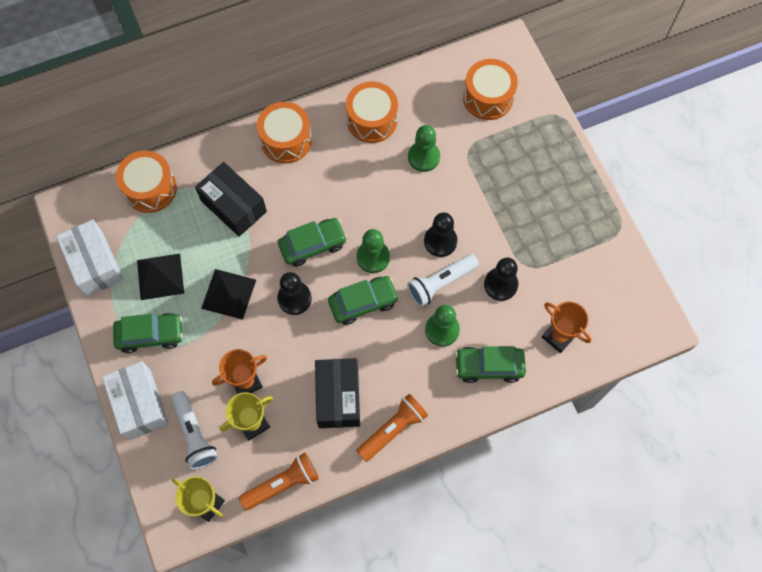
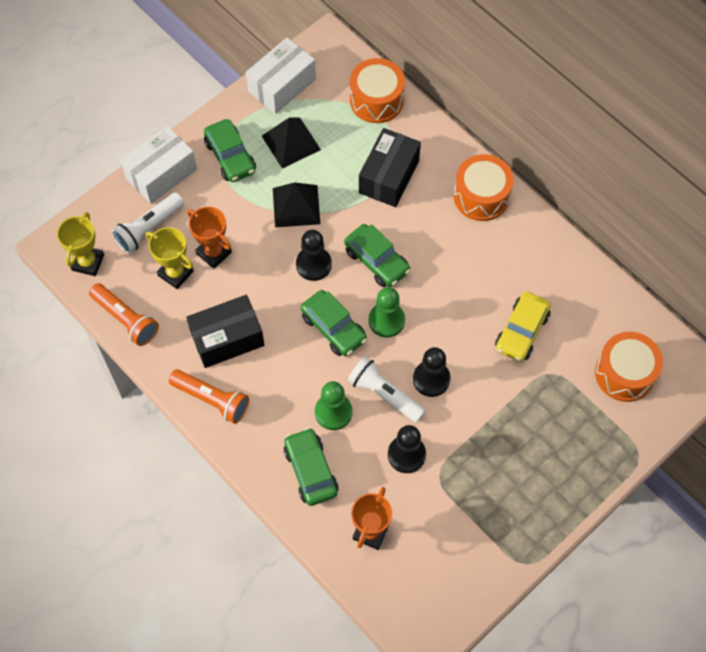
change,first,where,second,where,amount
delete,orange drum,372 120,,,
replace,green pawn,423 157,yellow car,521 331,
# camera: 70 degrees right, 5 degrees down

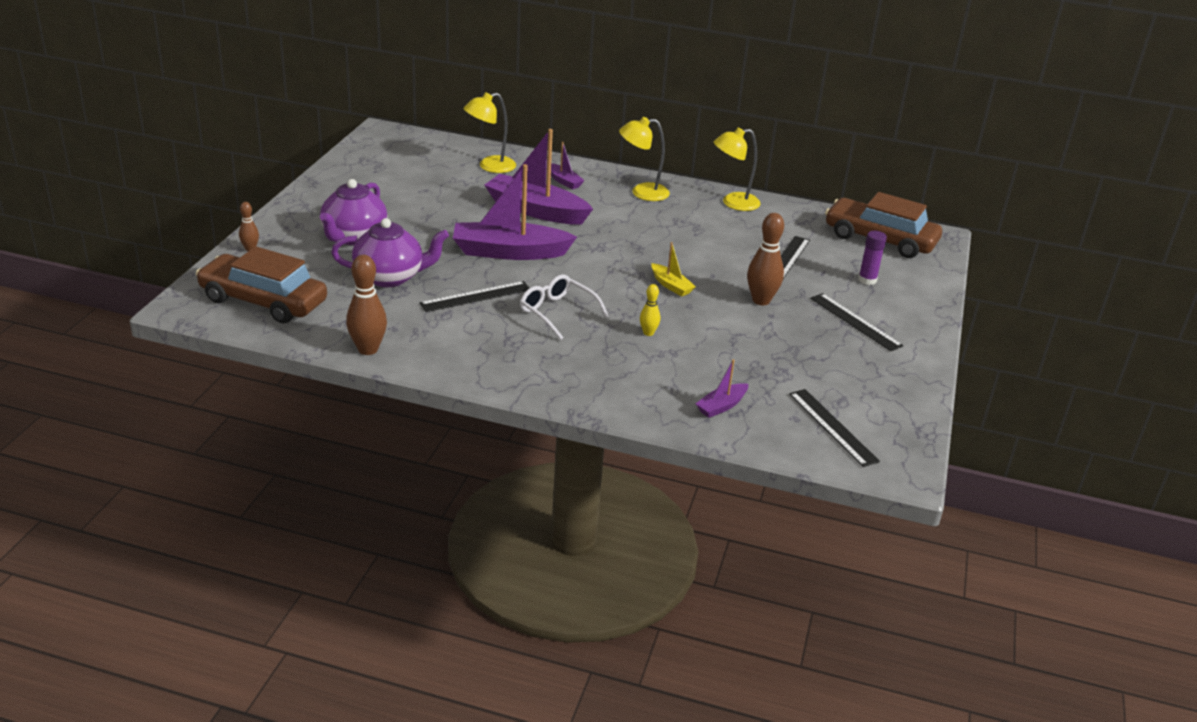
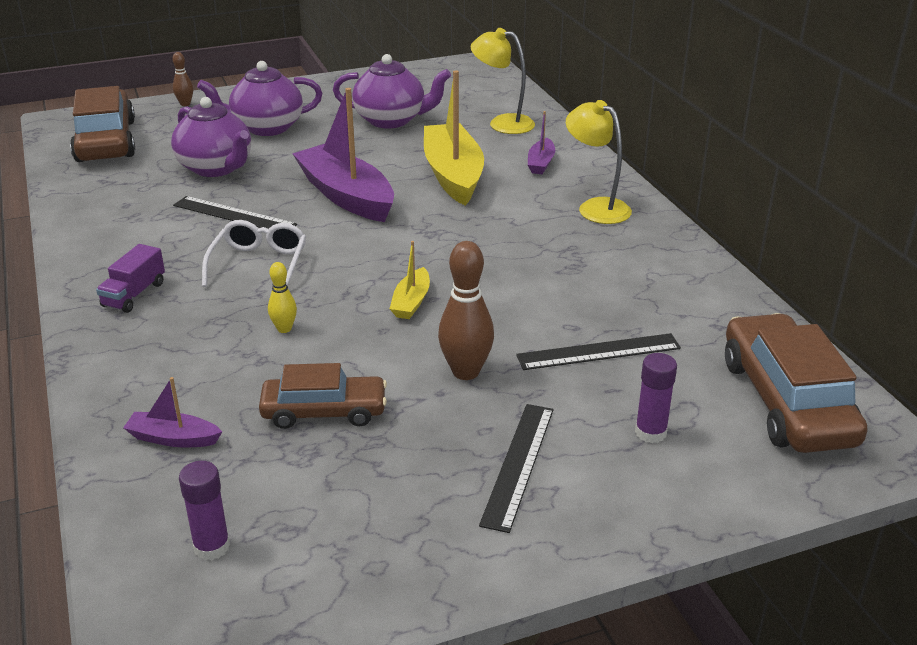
change,first,where,second,where,amount
delete,brown bowling pin,368 349,,,
delete,yellow lamp,733 203,,,
insert,,,purple truck,134 294,
insert,,,brown car,324 412,
insert,,,purple teapot,391 120,
replace,black ruler,832 427,purple glue stick,211 547,
recolor,purple boat,536 210,yellow boat,453 175,
# camera: 55 degrees right, 0 degrees up

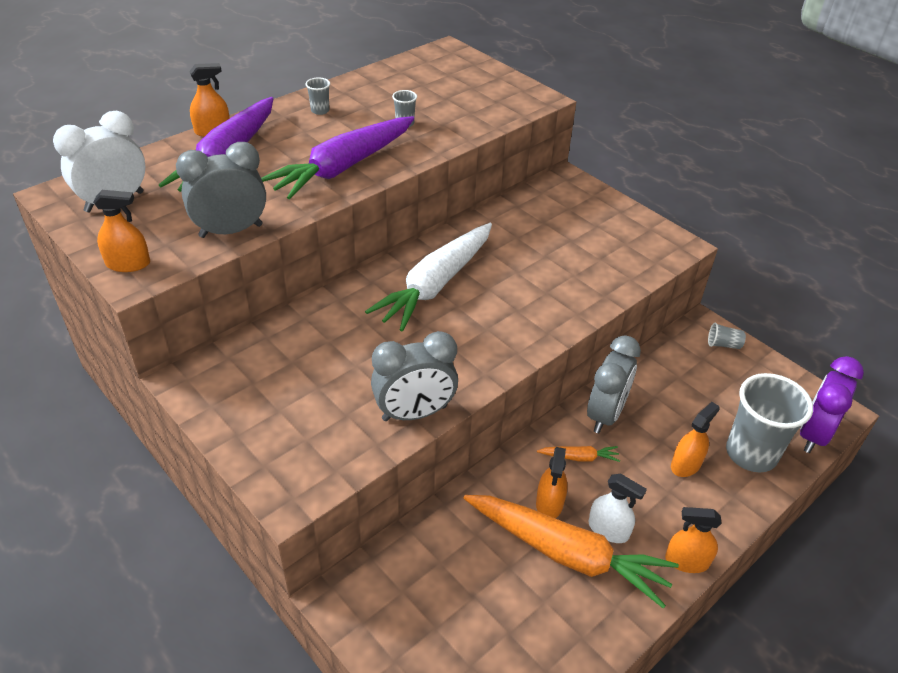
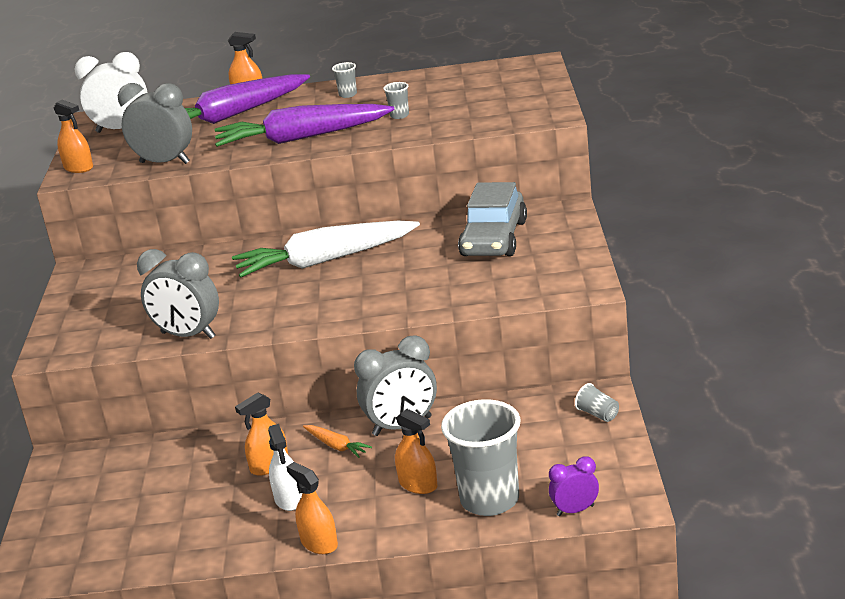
change,first,where,second,where,amount
delete,orange carrot,567 554,,,
insert,,,grey car,494 239,
rotate,orange spray bottle,686 464,,418 484,45 degrees clockwise
resize,purple clock,813 434,,575 510,x0.56
# camera: 45 degrees right, 15 degrees down

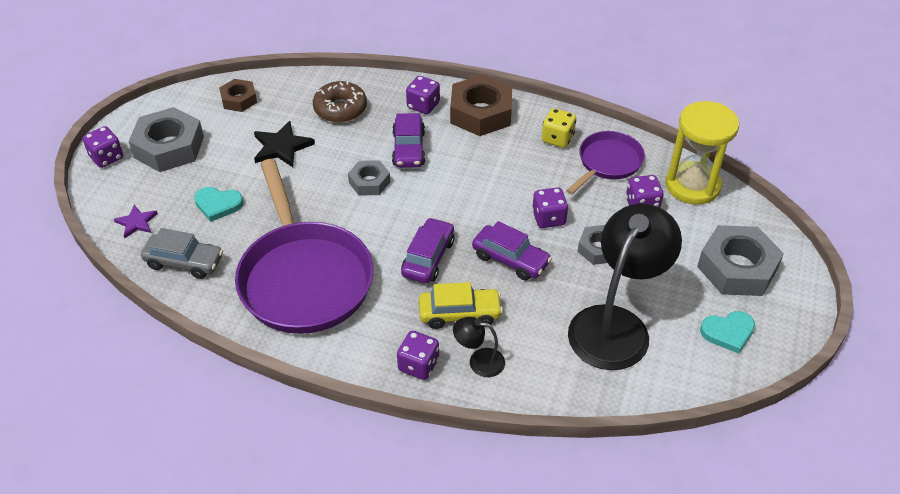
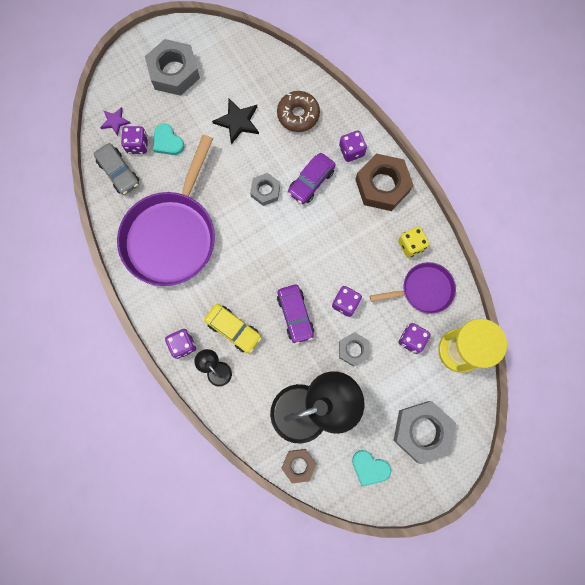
change,first,where,second,where,amount
delete,purple car,428 258,,,
move,purple dice,107 157,,137 145,
move,brown nut,239 99,,298 465,
# camera: 40 degrees right, 30 degrees up

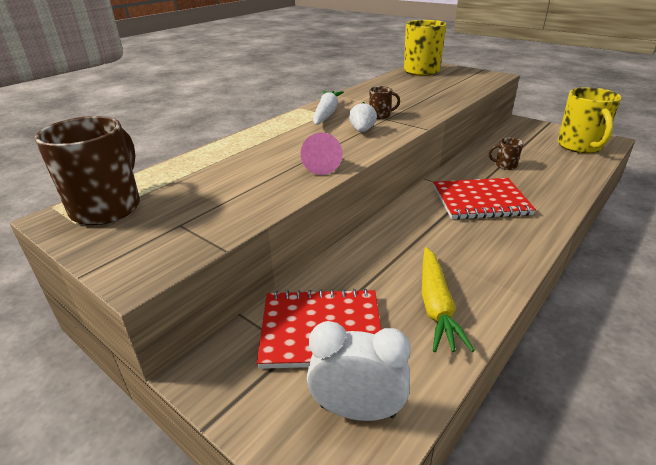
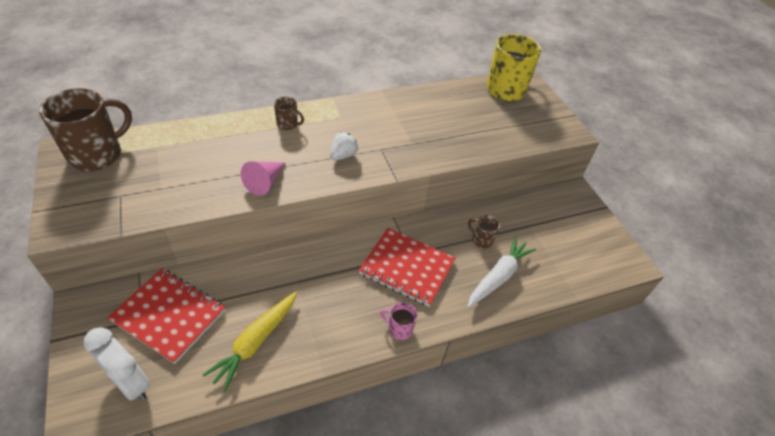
change,first,where,second,where,amount
delete,yellow mug,580 146,,,
insert,,,pink mug,399 329,
move,white carrot,326 113,,498 276,
move,brown mug,380 115,,288 124,
# camera: 25 degrees right, 15 degrees up

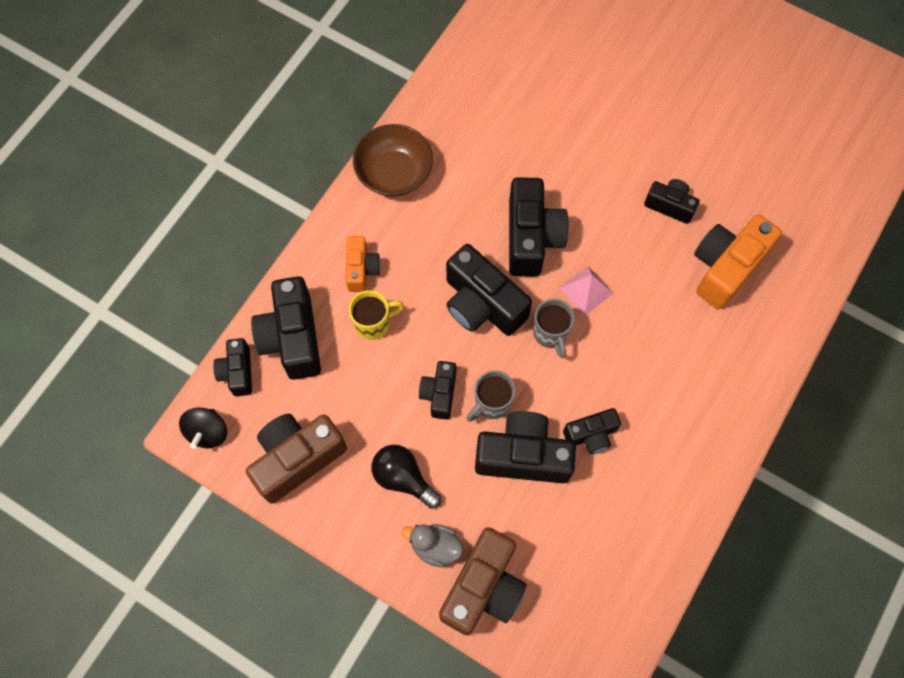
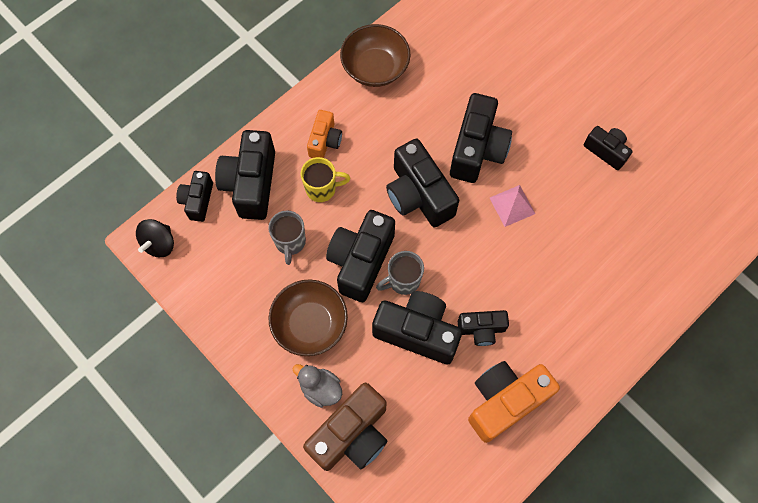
change,first,where,second,where,amount
delete,brown camera,297 458,,,
move,grey mug,550 334,,290 242,
move,orange camera,725 268,,505 401,
replace,black light bulb,403 478,brown bowl,310 324,
resize,black camera,439 393,,361 261,x1.76
# camera: 15 degrees right, 0 degrees up

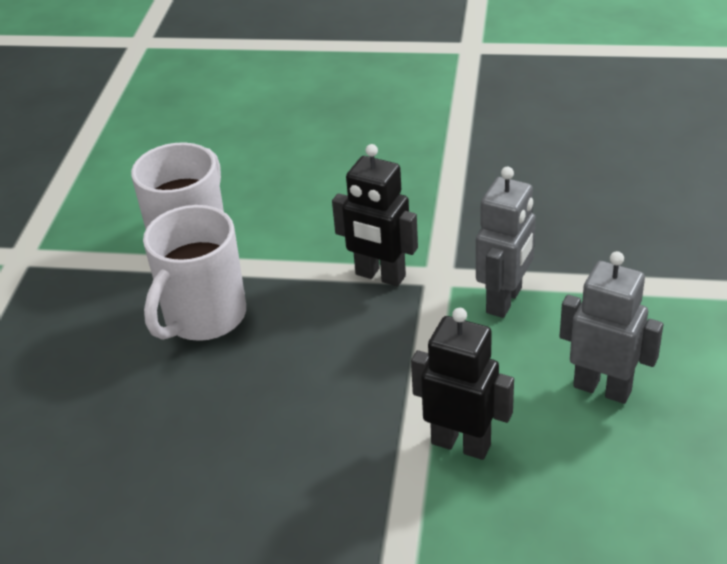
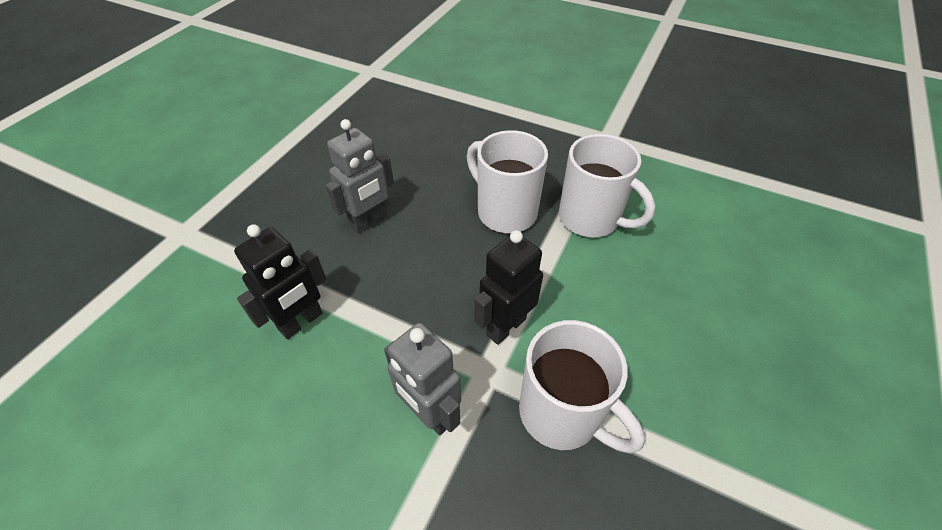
change,first,where,second,where,amount
insert,,,white mug,562 413,
move,grey robot,602 388,,369 222,
# camera: 105 degrees right, 10 degrees up

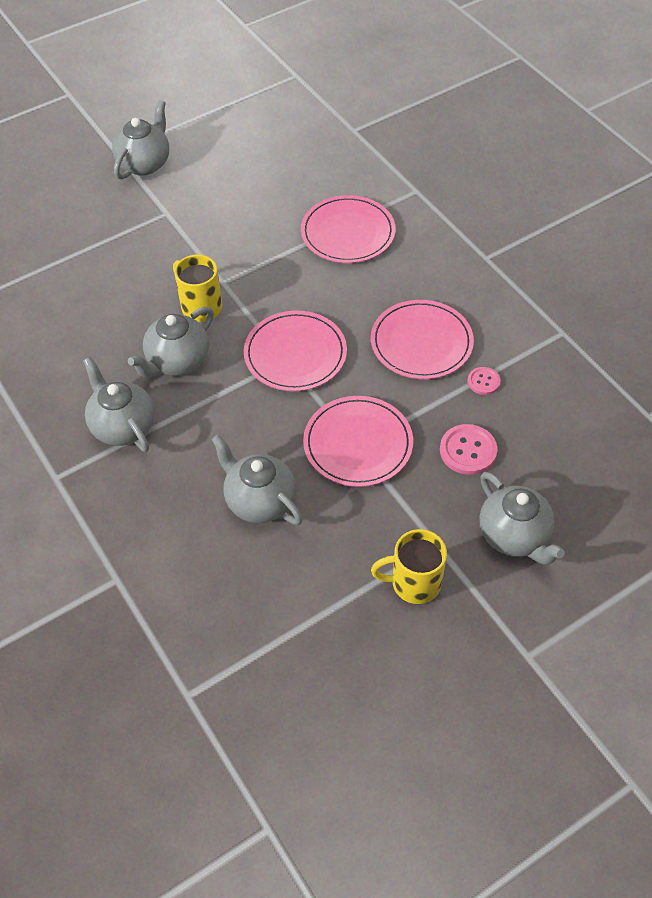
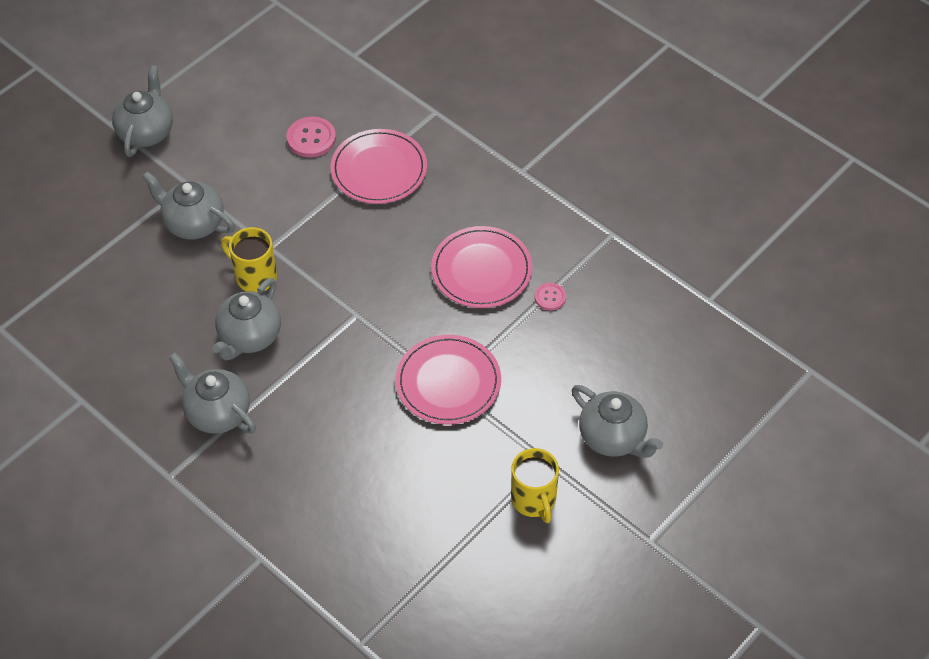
change,first,where,second,where,amount
delete,pink plate,295 354,,,
move,grey teapot,259 501,,193 223,
move,pink button,468 451,,311 138,
rotate,yellow mug,414 583,,534 500,90 degrees counterclockwise
# camera: 15 degrees left, 0 degrees up

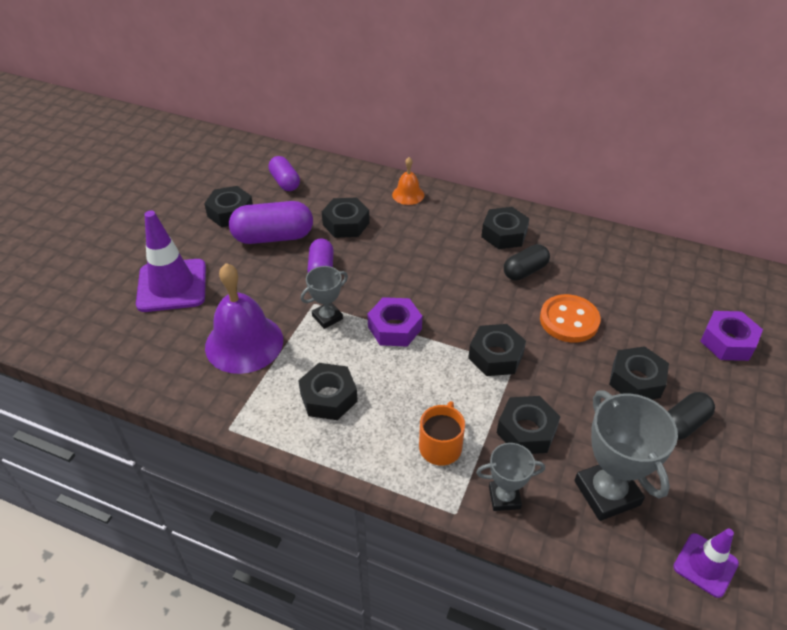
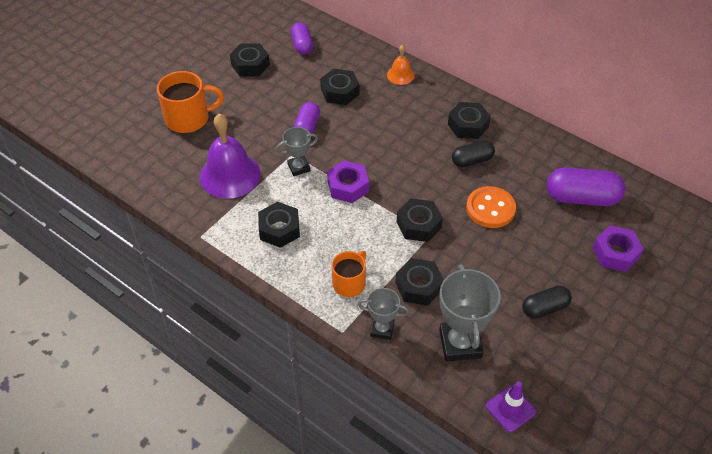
change,first,where,second,where,amount
delete,black nut,636 380,,,
move,purple capsule,273 237,,581 198,
replace,purple traffic cone,172 285,orange mug,189 118,
# camera: 15 degrees right, 5 degrees up

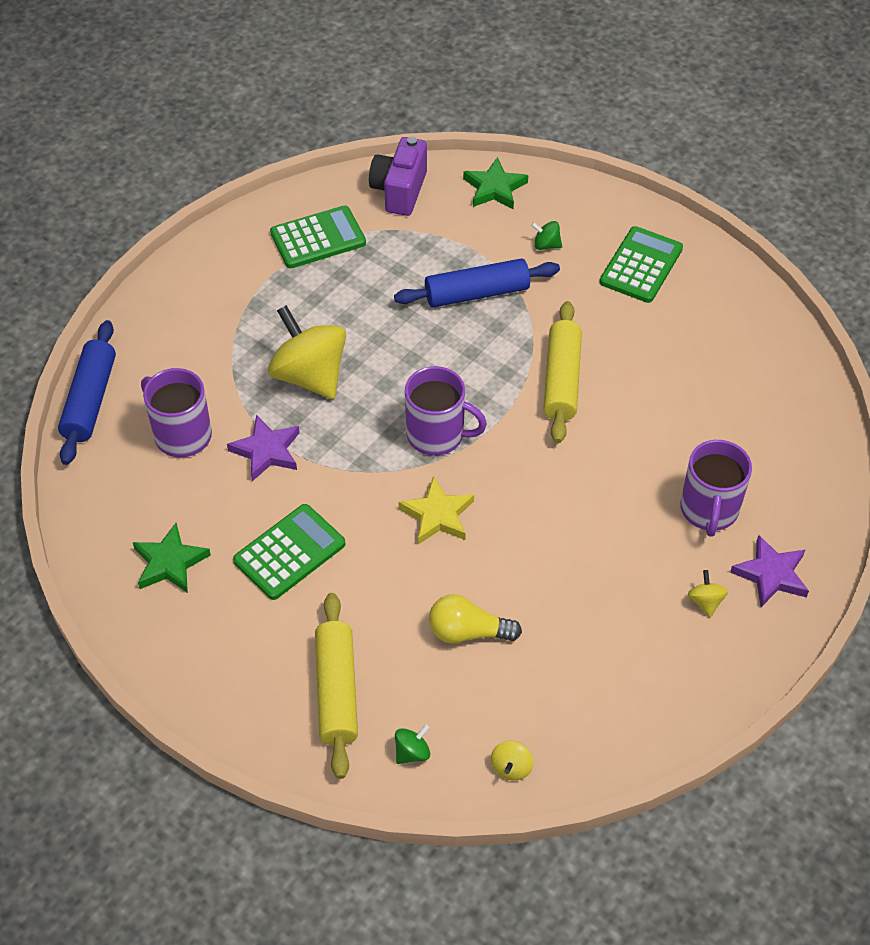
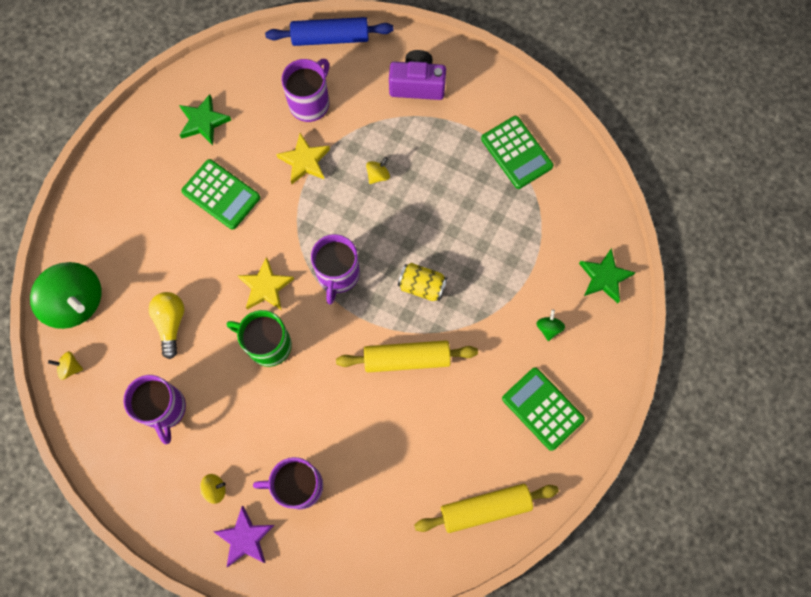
change,first,where,second,where,amount
delete,blue rolling pin,477 293,,,
insert,,,purple mug,164 409,
insert,,,green mug,268 344,
insert,,,yellow can,422 286,
move,yellow rolling pin,336 691,,485 508,
move,purple camera,399 191,,417 85,
recolor,purple star,267 451,yellow star,305 161,
rotate,green calculator,641 265,,542 409,150 degrees counterclockwise
resize,yellow spinning top,310 375,,378 175,x0.41
resize,green spinning top,412 752,,76 302,x2.41
# camera: 80 degrees right, 20 degrees up

